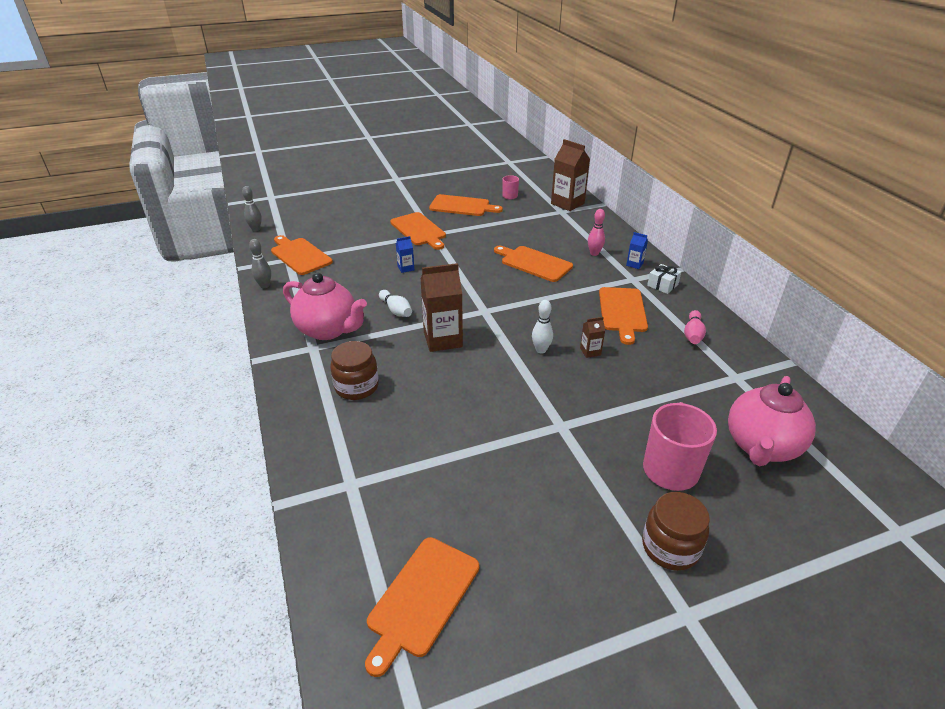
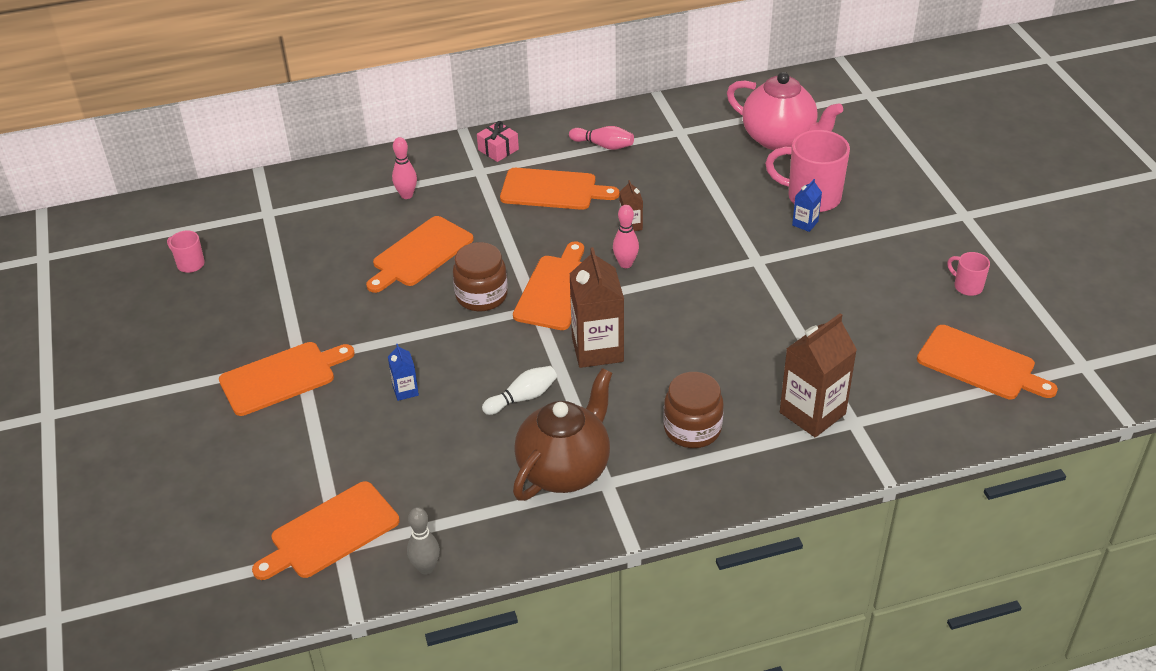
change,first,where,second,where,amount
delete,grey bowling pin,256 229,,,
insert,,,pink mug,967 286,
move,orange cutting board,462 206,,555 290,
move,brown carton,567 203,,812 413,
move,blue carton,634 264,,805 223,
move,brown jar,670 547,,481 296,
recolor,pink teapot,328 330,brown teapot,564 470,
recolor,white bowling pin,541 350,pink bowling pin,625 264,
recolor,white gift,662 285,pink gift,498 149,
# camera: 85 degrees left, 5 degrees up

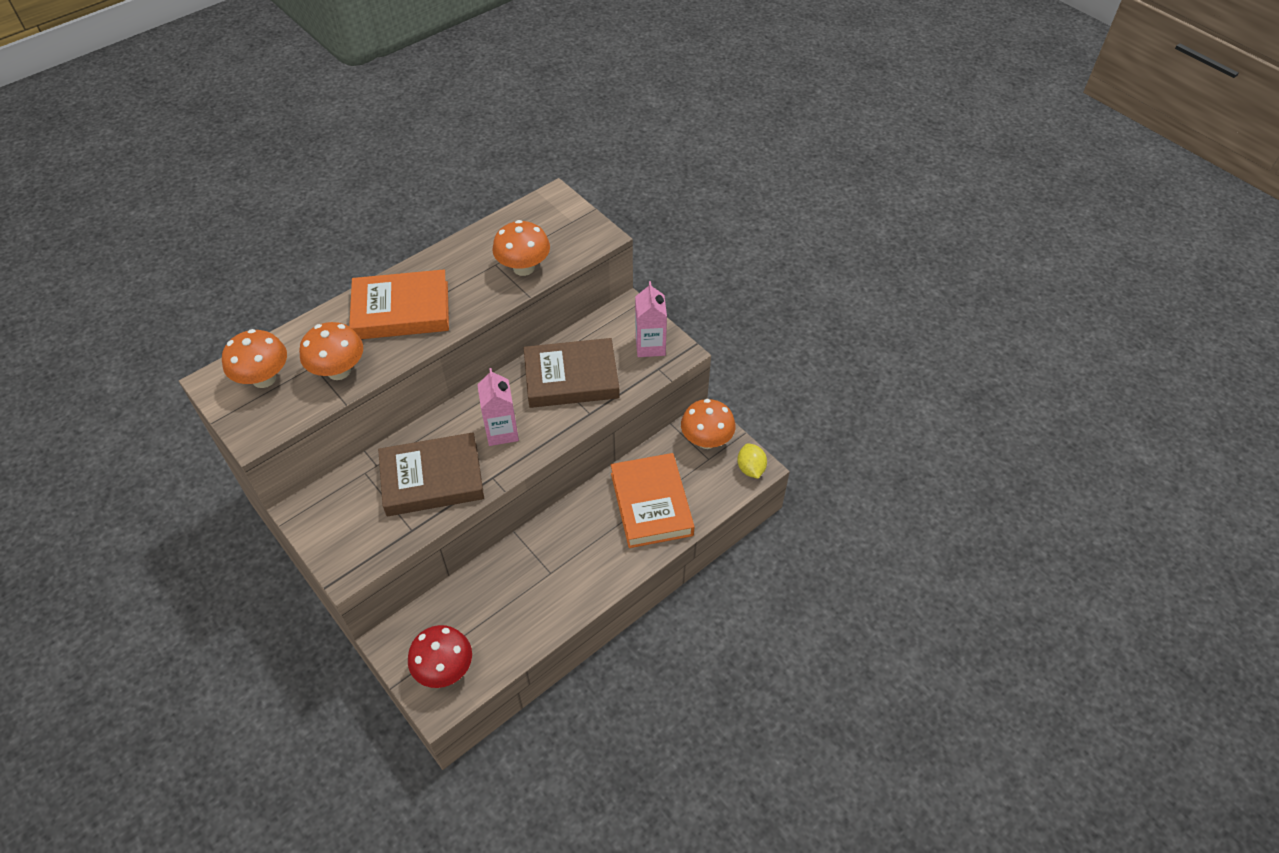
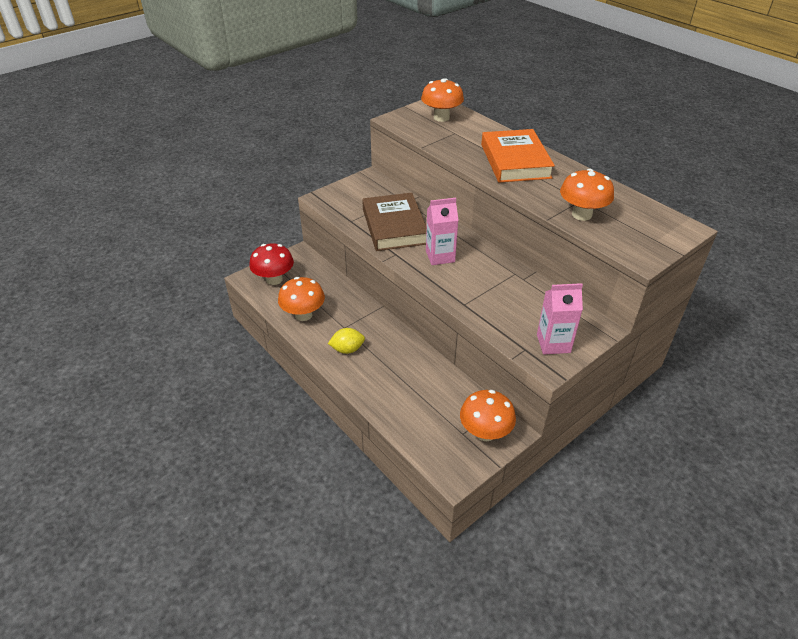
change,first,where,second,where,amount
delete,brown book,571 378,,,
delete,orange book,651 504,,,
move,orange mushroom,339 371,,303 315,
move,yellow lemon,750 469,,347 349,
# camera: 90 degrees right, 10 degrees down

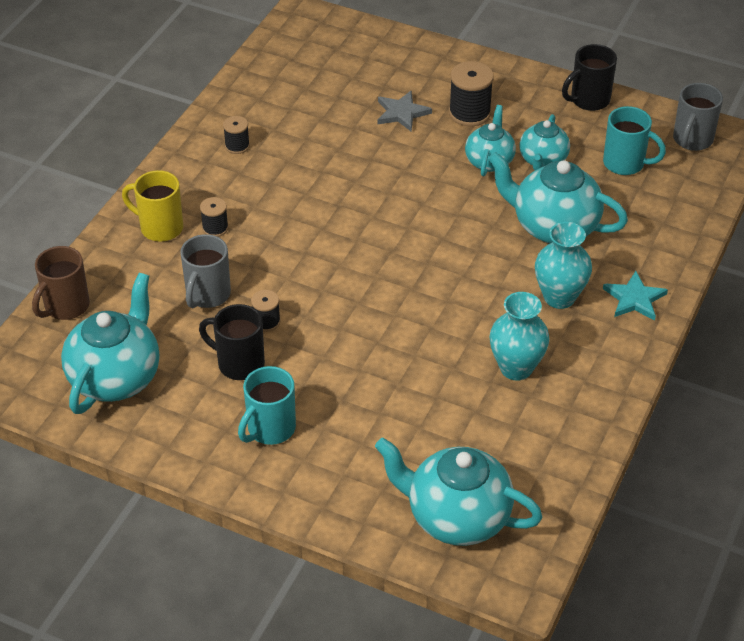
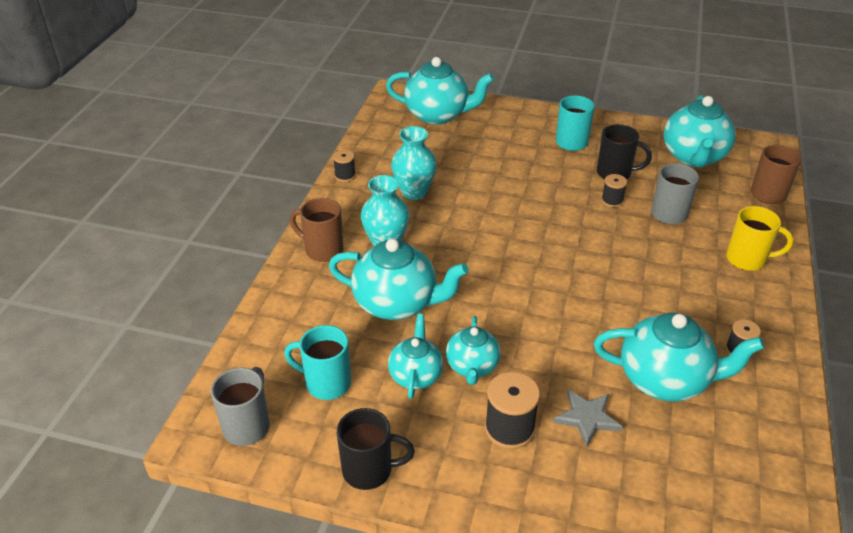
change,first,where,second,where,amount
insert,,,turquoise teapot,665 380,
move,black spool,215 228,,345 176,
replace,turquoise star,634 299,brown mug,322 250,
rotate,black mug,588 100,,369 470,45 degrees clockwise
# camera: 170 degrees right, 5 degrees down

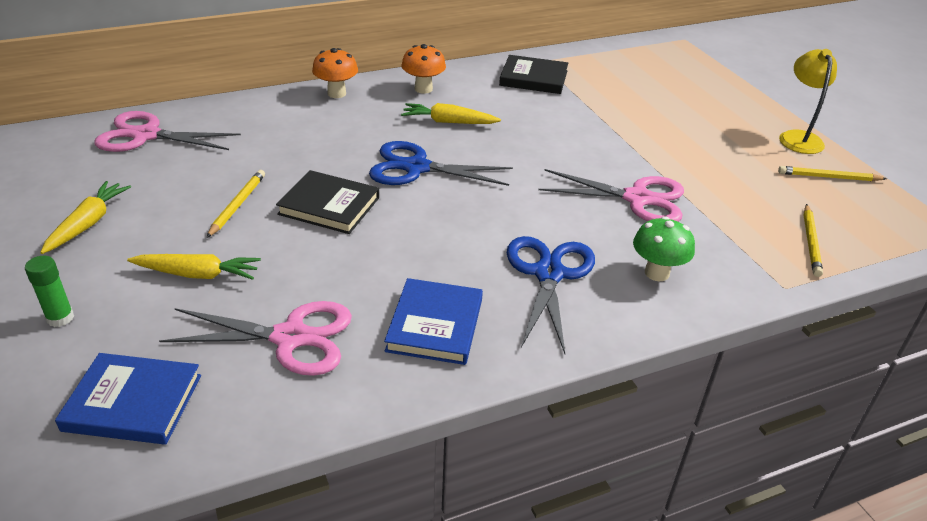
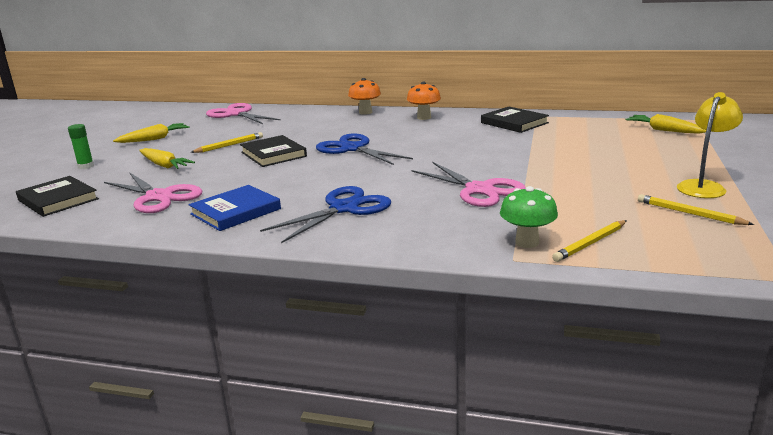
change,first,where,second,where,amount
move,yellow carrot,449 122,,664 130,
move,green mushroom,657 273,,527 242,
recolor,blue book,133 402,black book,58 200,
# camera: 40 degrees right, 15 degrees down

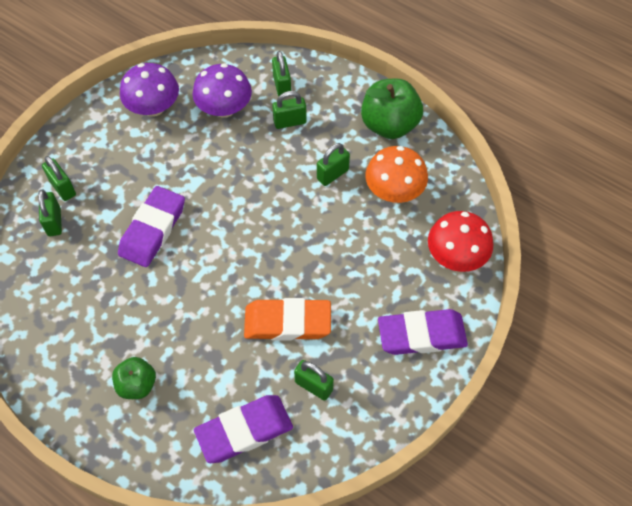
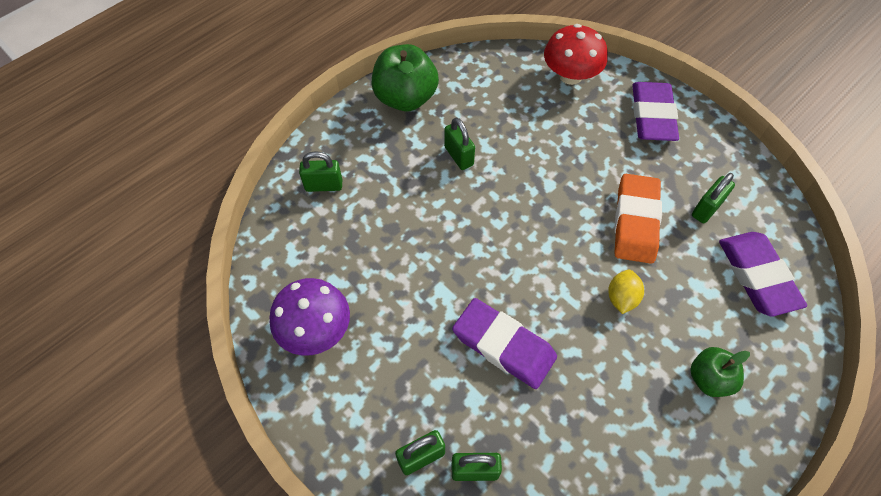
change,first,where,second,where,amount
delete,purple mushroom,224 108,,,
delete,green padlock,290 122,,,
delete,orange mushroom,394 191,,,
insert,,,yellow lemon,621 298,
# camera: 80 degrees left, 0 degrees up

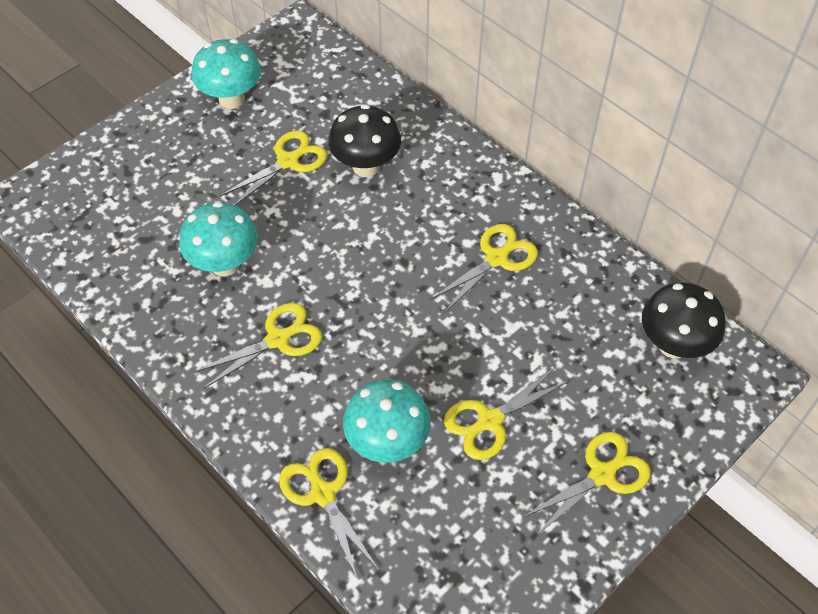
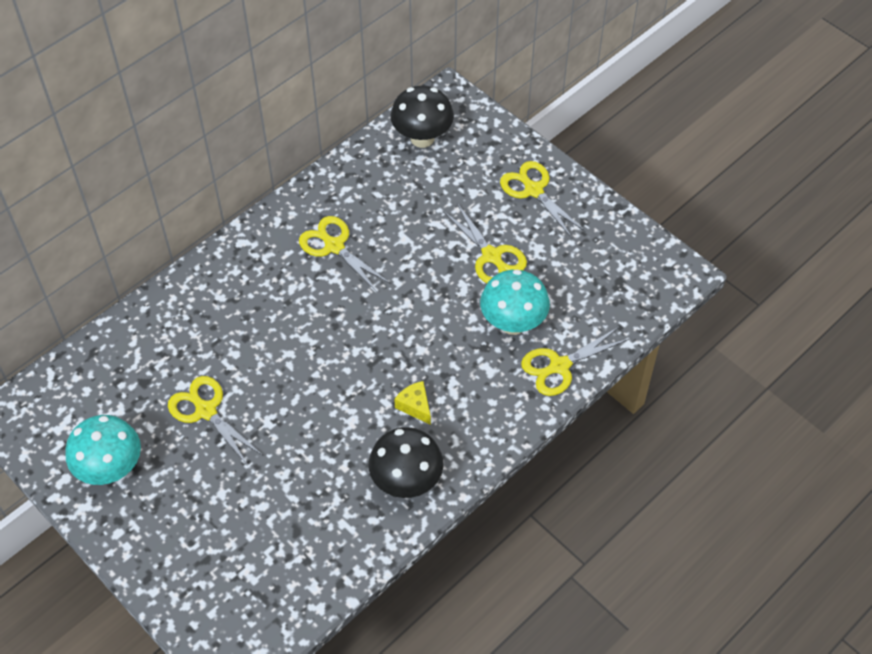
change,first,where,second,where,amount
delete,turquoise mushroom,225 264,,,
move,black mushroom,366 166,,406 482,
replace,yellow scissors,278 339,yellow cheese,415 406,
# camera: 90 degrees left, 0 degrees up

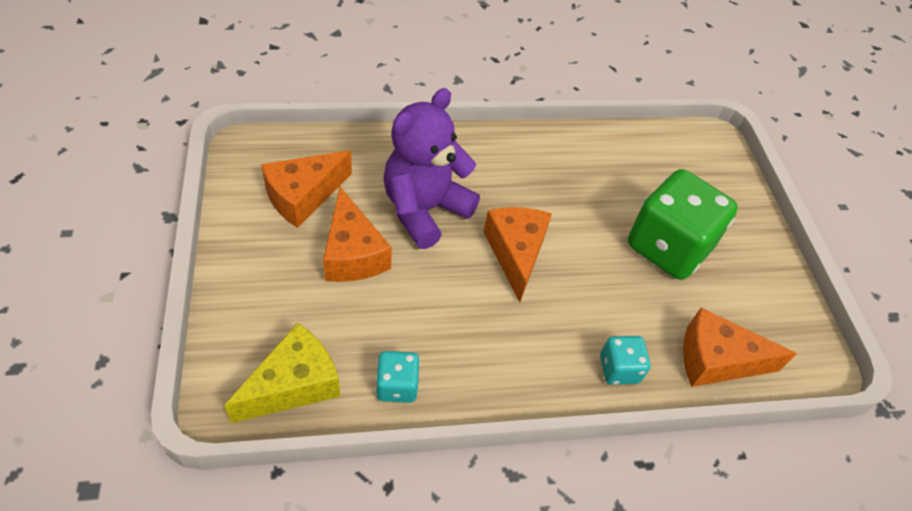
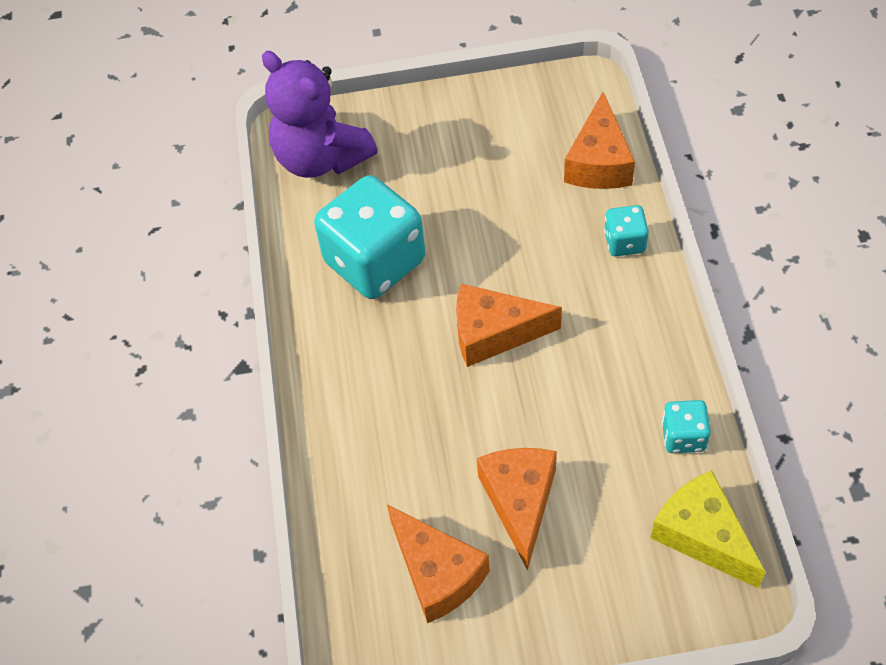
change,first,where,second,where,amount
delete,green dice,668 247,,,
insert,,,turquoise dice,375 261,
move,purple teddy bear,424 210,,321 158,
rotate,orange cheese,353 253,,519 502,75 degrees counterclockwise
# camera: 80 degrees left, 5 degrees up

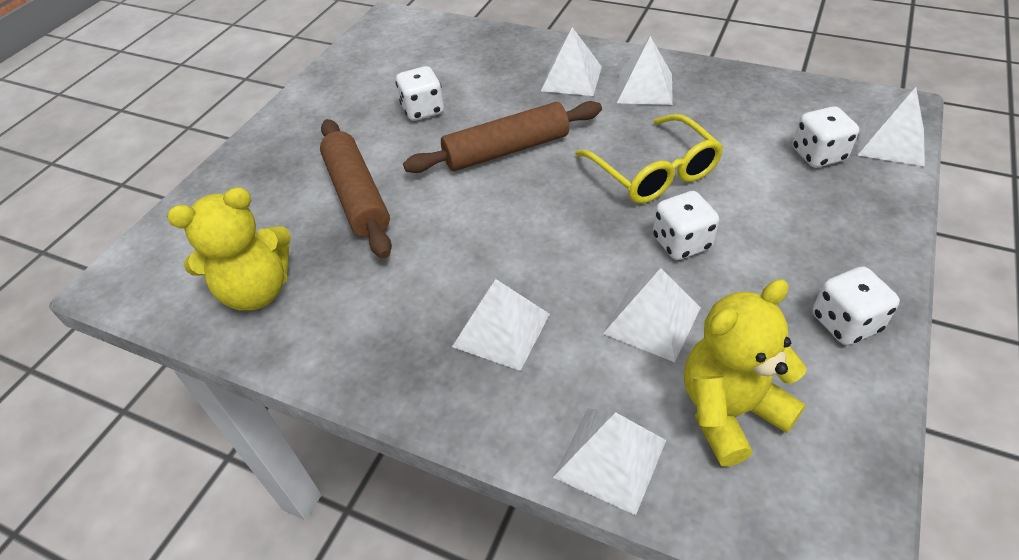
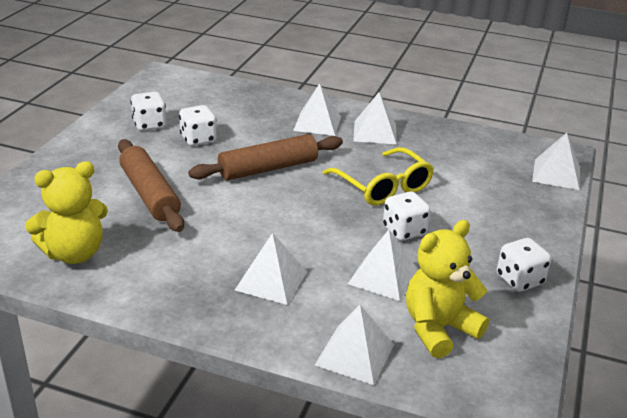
change,first,where,second,where,amount
move,white dice,818 155,,149 125,
# camera: 10 degrees left, 15 degrees down

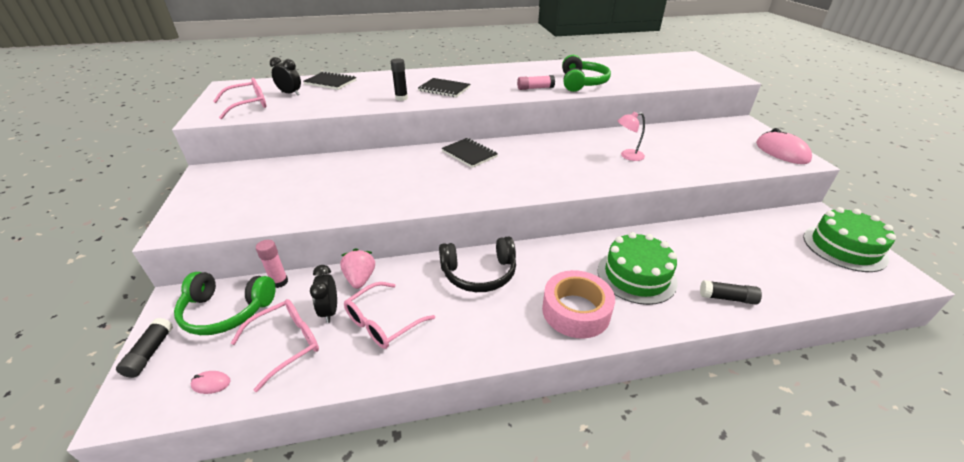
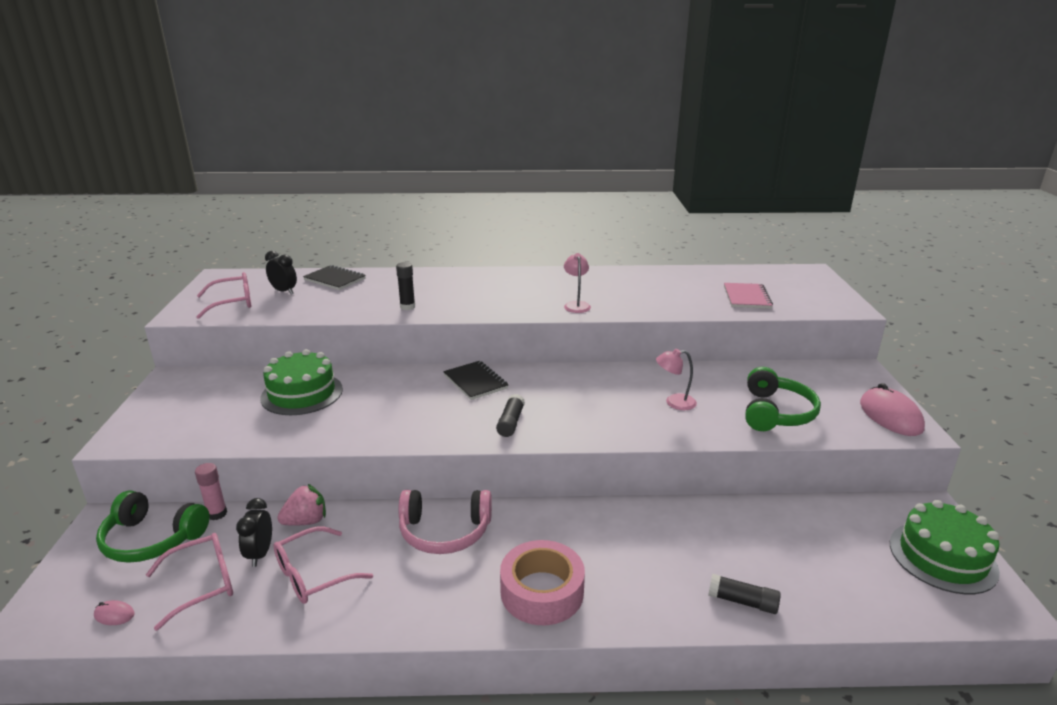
change,first,where,second,where,amount
delete,black notebook,444 89,,,
insert,,,pink notebook,746 297,
move,black glue stick,150 353,,510 422,
move,green headphones,582 83,,776 413,
move,green cake,636 276,,302 393,
replace,pink glue stick,535 88,pink lamp,576 305,
recolor,black headphones,479 273,pink headphones,445 532,
rotate,pink strawberry,360 279,,306 521,60 degrees clockwise
# camera: 10 degrees right, 10 degrees down

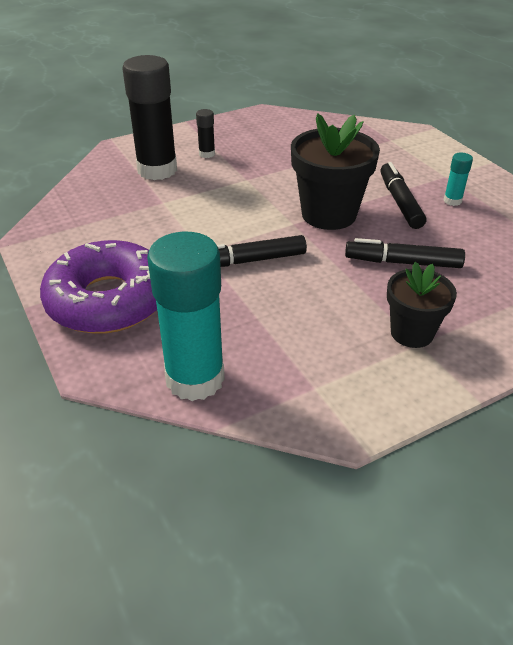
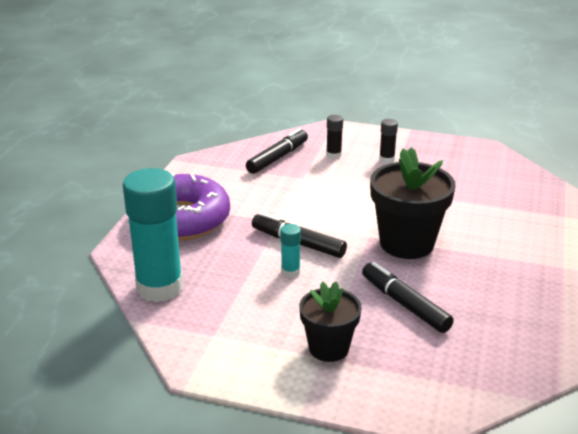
change,first,where,second,where,amount
move,black marker,400 202,,278 158,
move,turquoise glue stick,452 201,,290 272,
resize,black glue stick,157 170,,333 155,x0.43
# camera: 45 degrees right, 10 degrees down

